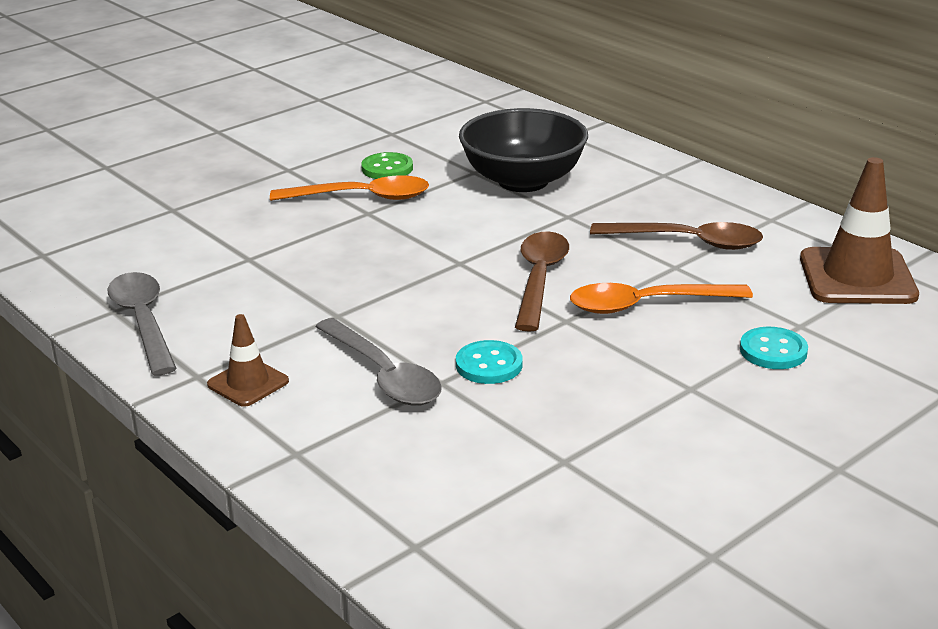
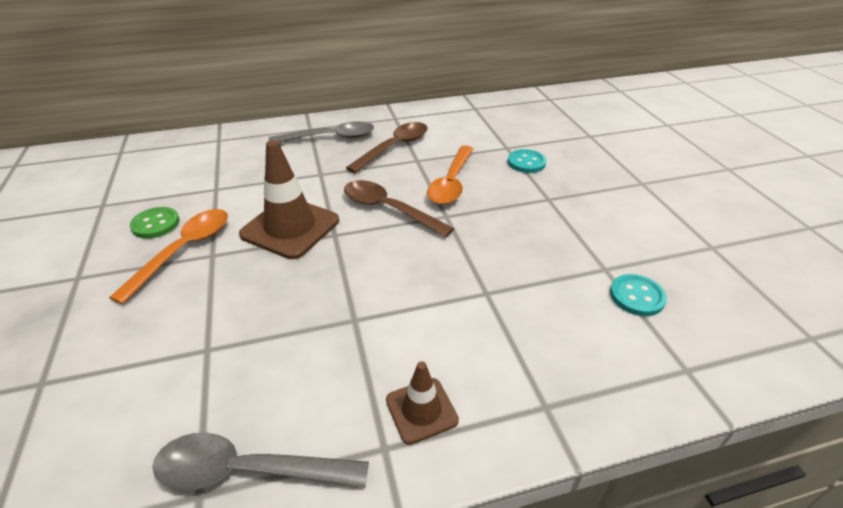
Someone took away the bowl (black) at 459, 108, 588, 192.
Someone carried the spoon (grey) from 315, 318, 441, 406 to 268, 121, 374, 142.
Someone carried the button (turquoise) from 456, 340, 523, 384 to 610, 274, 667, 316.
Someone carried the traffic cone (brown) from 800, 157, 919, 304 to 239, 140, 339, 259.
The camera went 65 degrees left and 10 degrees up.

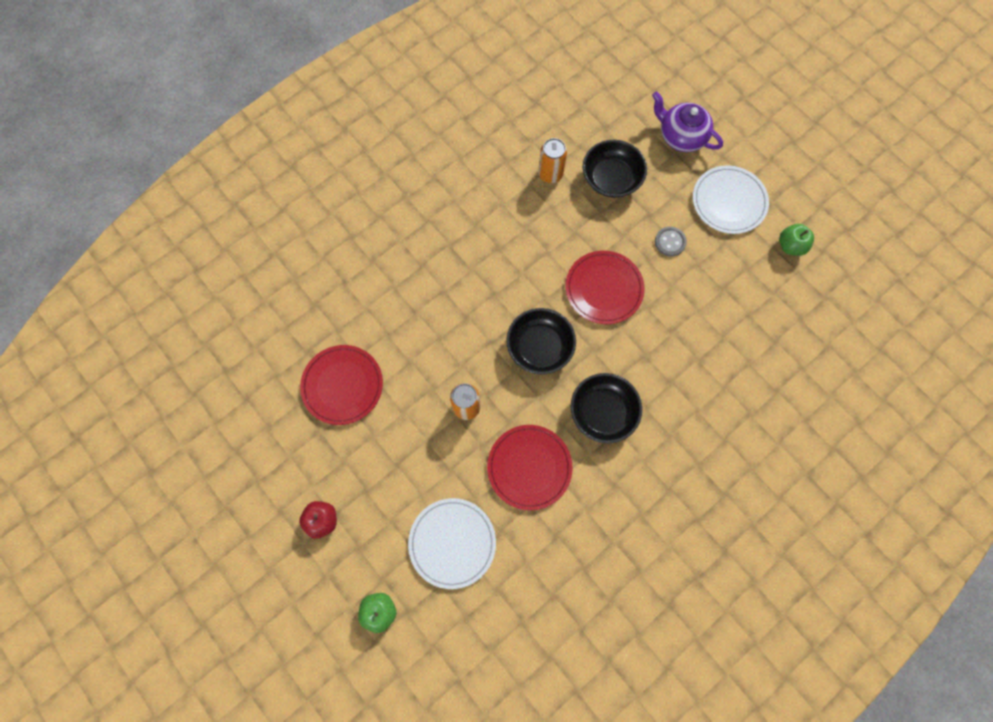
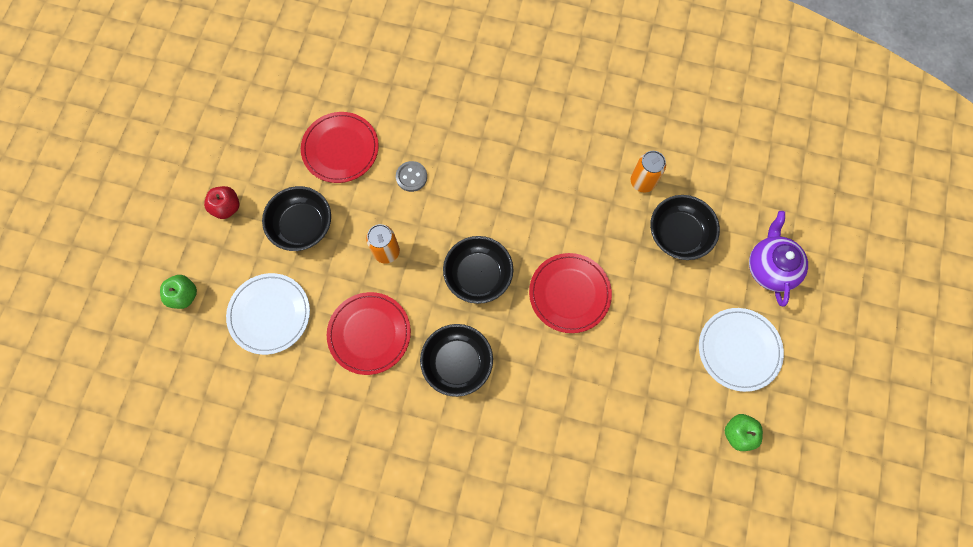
Someone put down the bowl (black) at 262, 186, 331, 251.
Someone carried the button (grey) from 655, 227, 687, 257 to 396, 161, 427, 192.
The camera went 55 degrees right and 0 degrees up.

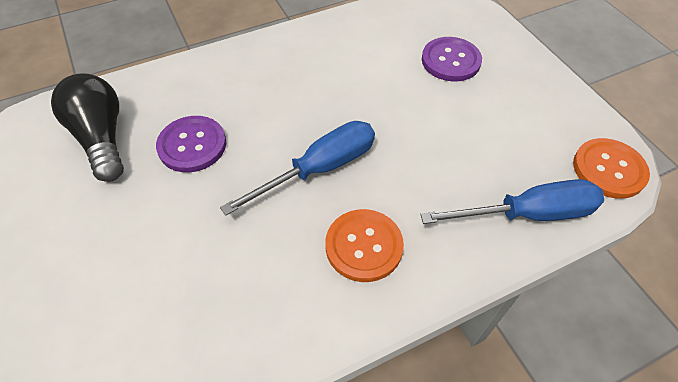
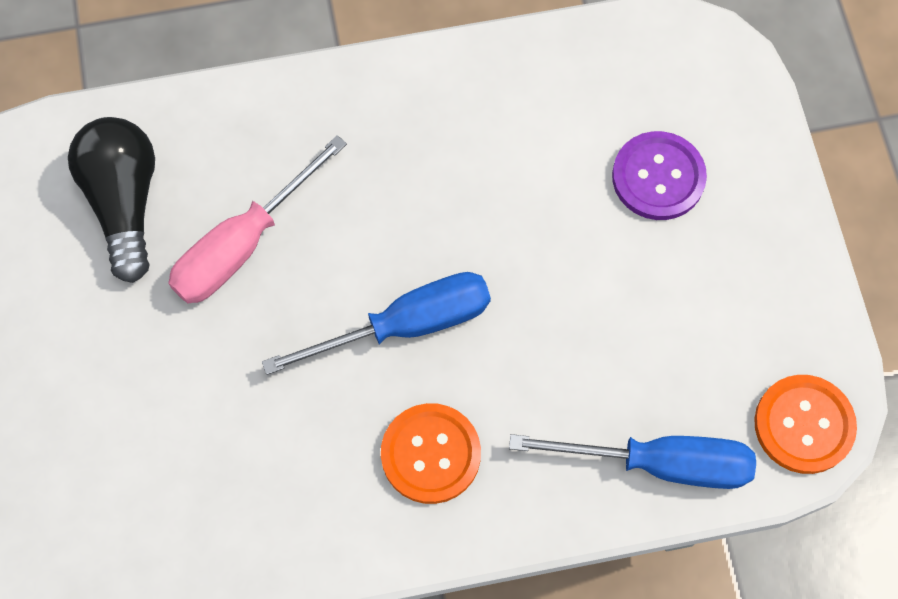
Someone swapped the button (purple) at 156, 116, 226, 173 for the screwdriver (pink) at 168, 135, 347, 304.
The camera went 15 degrees right and 15 degrees up.

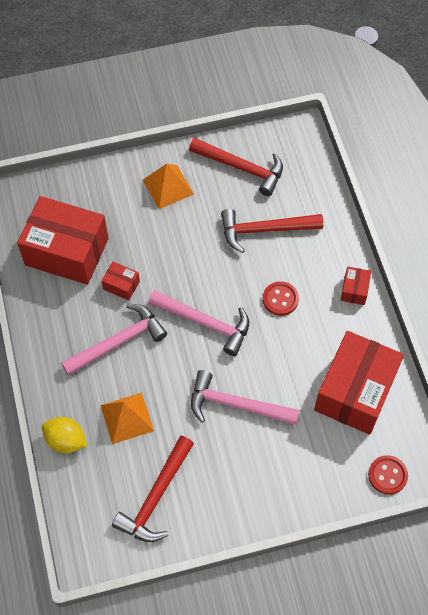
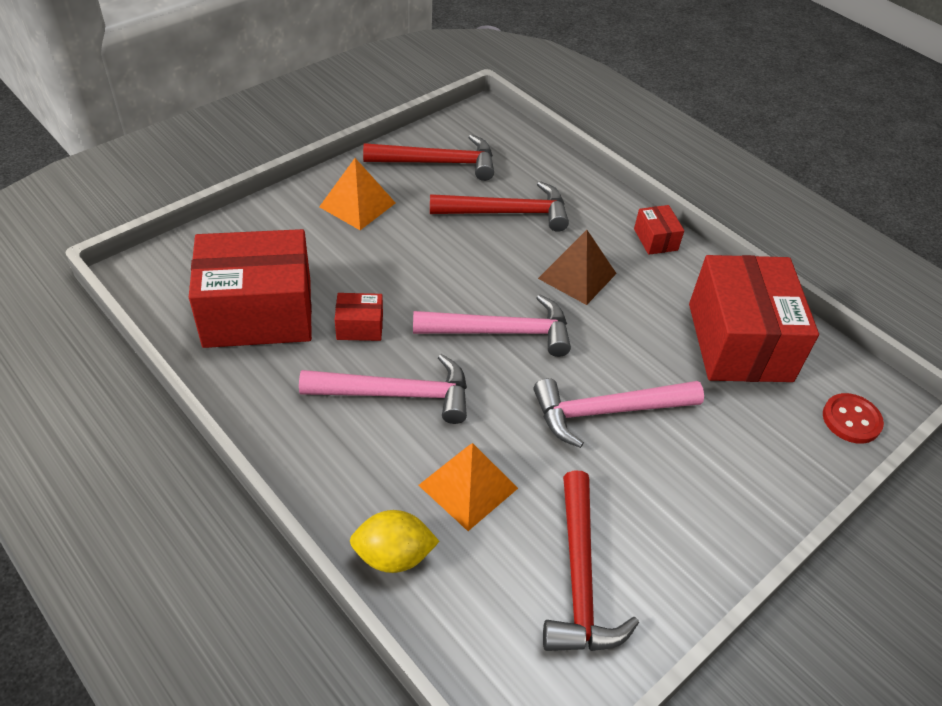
Someone swapped the button (red) at 263, 281, 299, 316 for the pyramid (brown) at 538, 230, 617, 305.
Someone rotated the hammer (pink) at 61, 304, 167, 376 by 60 degrees clockwise.
Someone rotated the hammer (red) at 221, 209, 323, 253 by 150 degrees counterclockwise.
The camera went 30 degrees left and 15 degrees down.

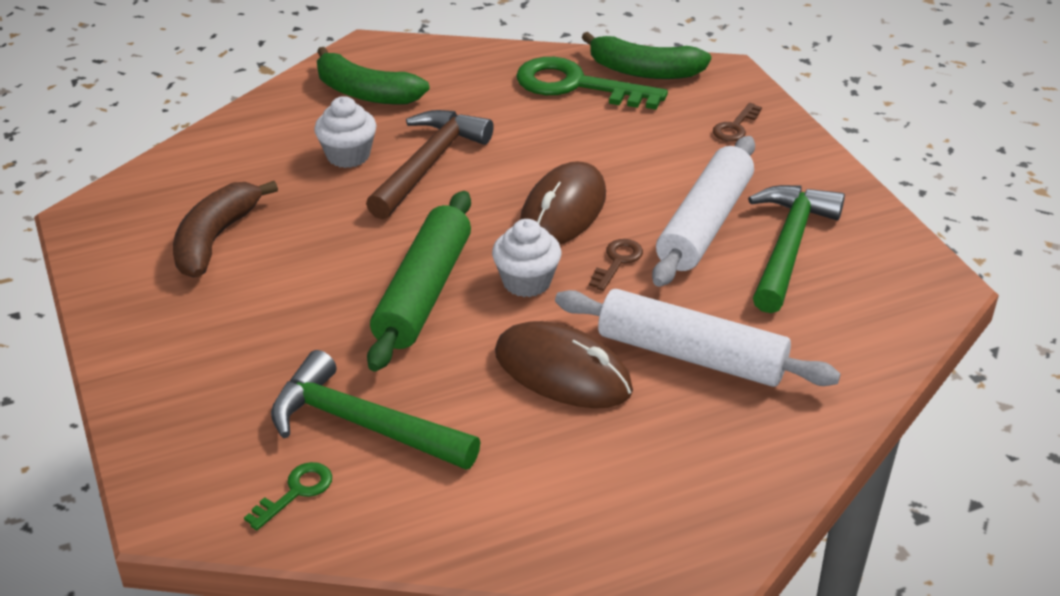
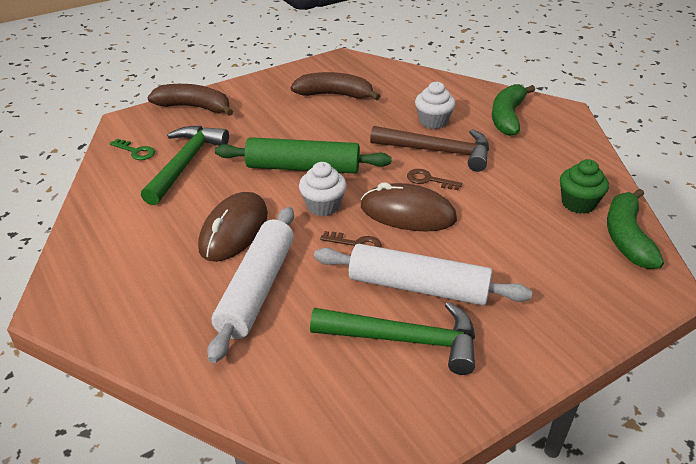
Someone put down the banana (brown) at 147, 84, 233, 116.
Someone carried the key (brown) from 713, 103, 762, 142 to 407, 169, 462, 190.
Someone swapped the key (green) at 516, 57, 668, 110 for the cupcake (green) at 560, 159, 609, 214.
The camera went 80 degrees right and 0 degrees up.

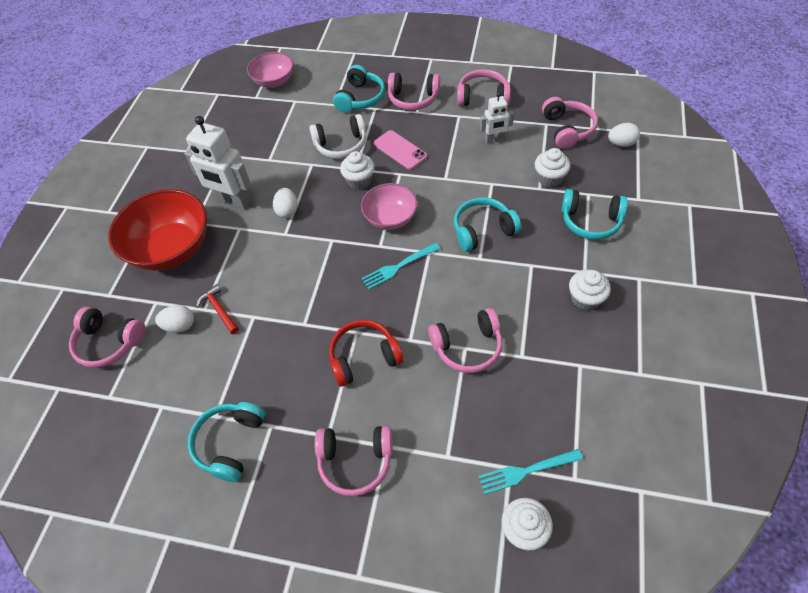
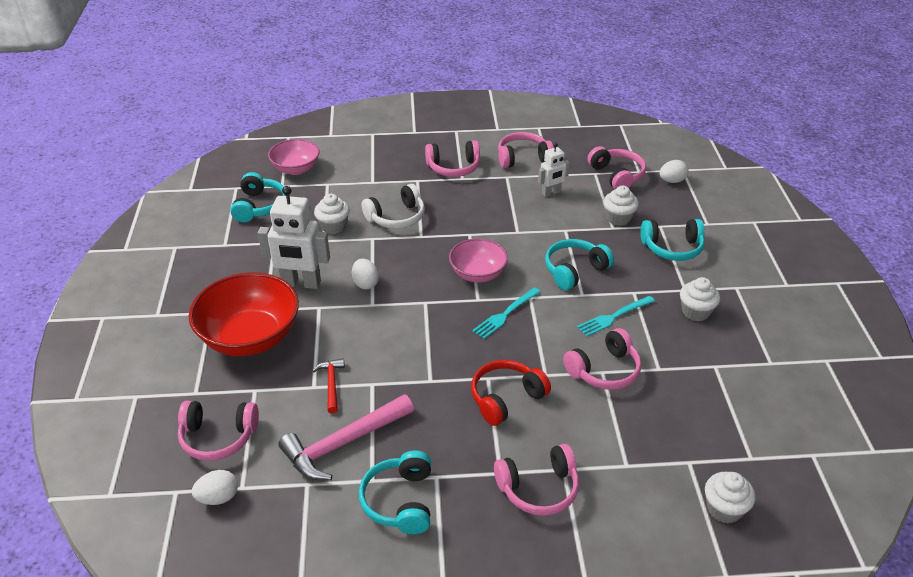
Someone took away the phone (pink) at 373, 130, 427, 170.
Someone put down the hammer (pink) at 279, 394, 414, 480.
Someone carried the egg (white) from 155, 305, 194, 333 to 192, 470, 238, 505.
Someone carried the headphones (turquoise) from 333, 65, 385, 112 to 230, 172, 286, 222.
Someone carried the cupcake (white) from 340, 151, 375, 190 to 314, 194, 350, 234.
Someone carried the fork (turquoise) from 478, 449, 583, 494 to 577, 296, 655, 337.
Someone rotated the hammer (red) at 196, 284, 239, 334 by 45 degrees clockwise.
The camera went 20 degrees left and 15 degrees down.

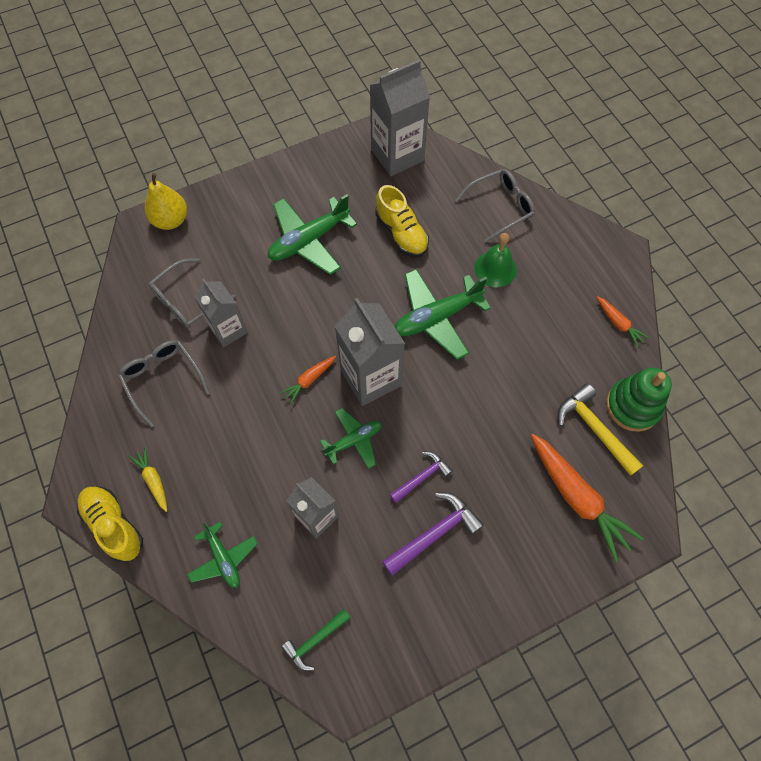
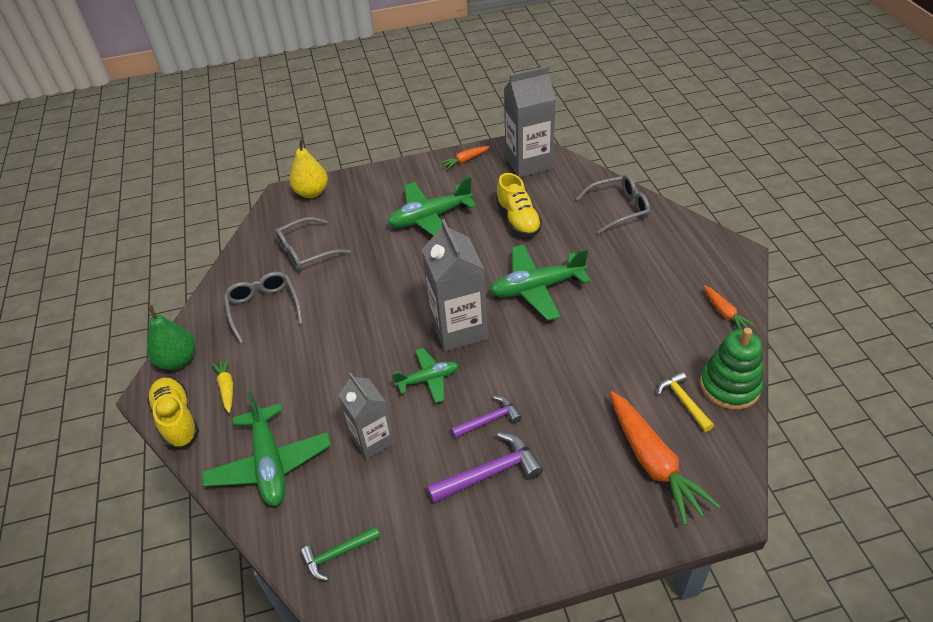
Someone took away the carton (grey) at 194, 279, 248, 347.
Someone took away the bell (green) at 474, 233, 517, 287.
Someone put down the pear (green) at 147, 305, 195, 370.
Someone carried the carrot (orange) from 280, 356, 336, 404 to 440, 146, 490, 170.
Someone scaled the plane (green) at 187, 521, 258, 588 by 1.67.
Someone scaled the hammer (yellow) at 558, 384, 643, 476 by 0.65.
The camera went 15 degrees right and 20 degrees down.

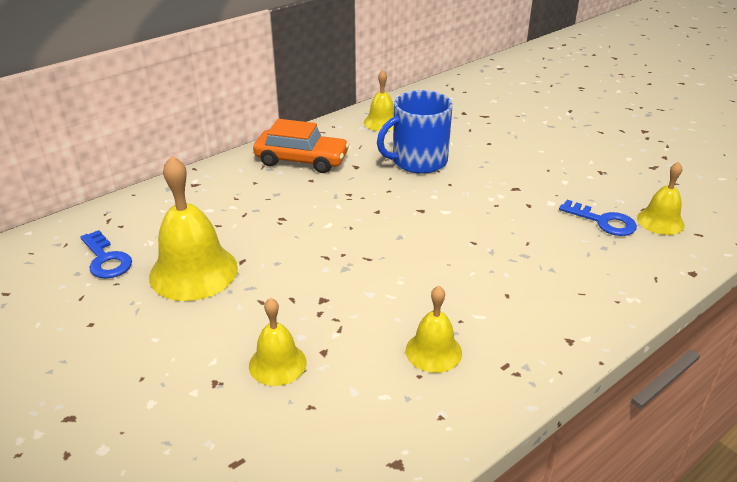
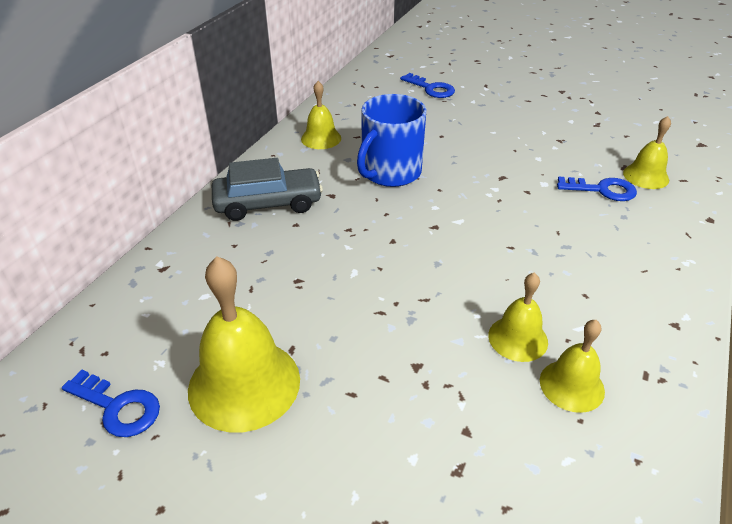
Someone put down the key (blue) at 400, 73, 455, 98.
Someone carried the bell (yellow) from 249, 298, 307, 386 to 488, 272, 548, 362.
Someone repainted the car (orange) at 253, 119, 349, 173, which became the car (grey) at 212, 158, 323, 221.
The camera went 25 degrees left and 5 degrees up.

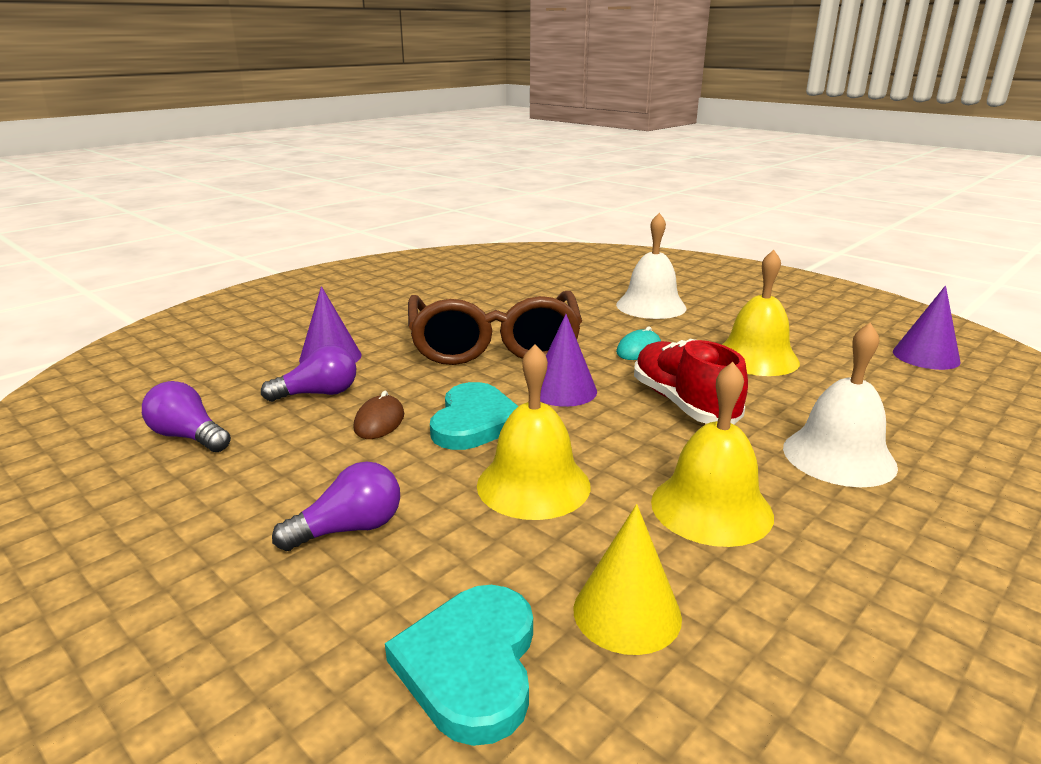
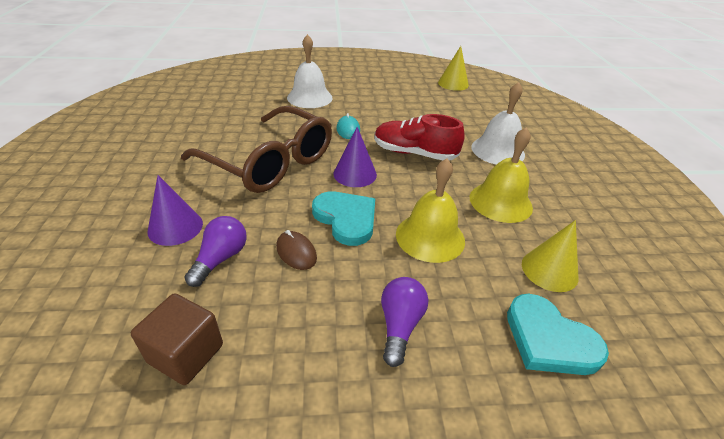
Someone took away the bell (yellow) at 722, 250, 800, 376.
Someone swapped the light bulb (purple) at 142, 381, 231, 452 for the cube (brown) at 131, 293, 223, 385.
Someone repainted the cone (purple) at 893, 286, 961, 370, which became the cone (yellow) at 438, 46, 469, 91.
The camera went 50 degrees left and 15 degrees up.

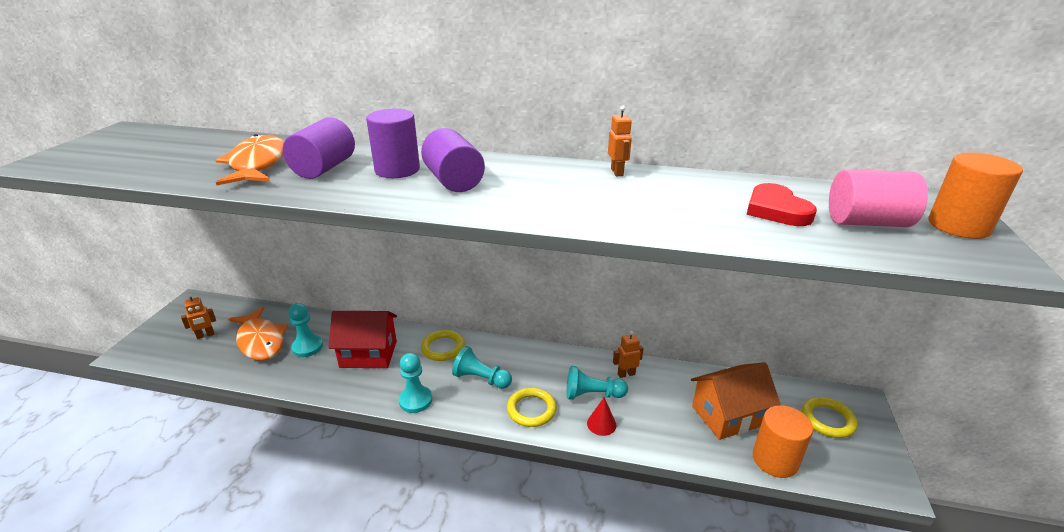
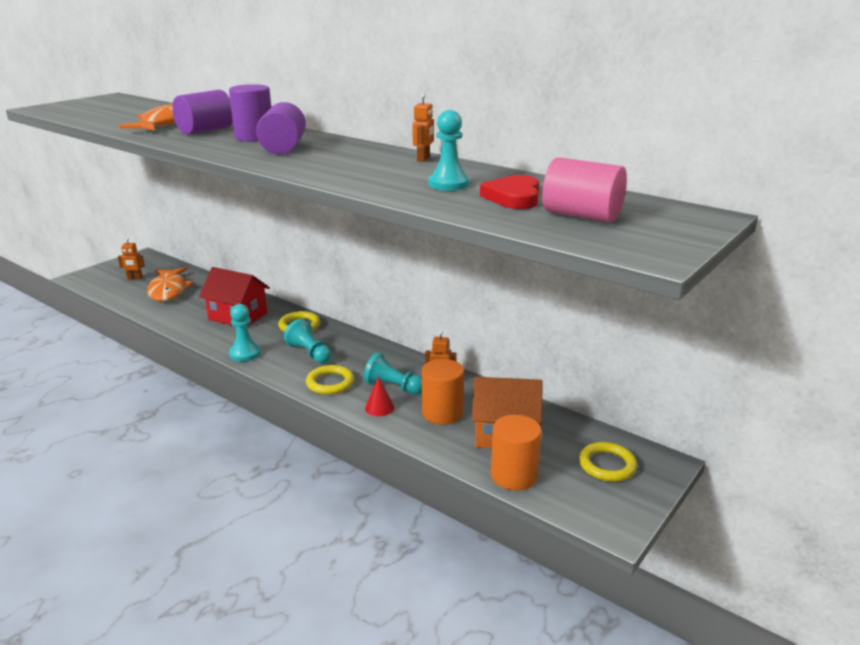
Someone carried the pawn (turquoise) from 288, 303, 323, 357 to 429, 110, 469, 190.
Someone carried the cylinder (orange) from 928, 153, 1023, 239 to 422, 359, 464, 425.
The camera went 25 degrees right and 5 degrees down.

